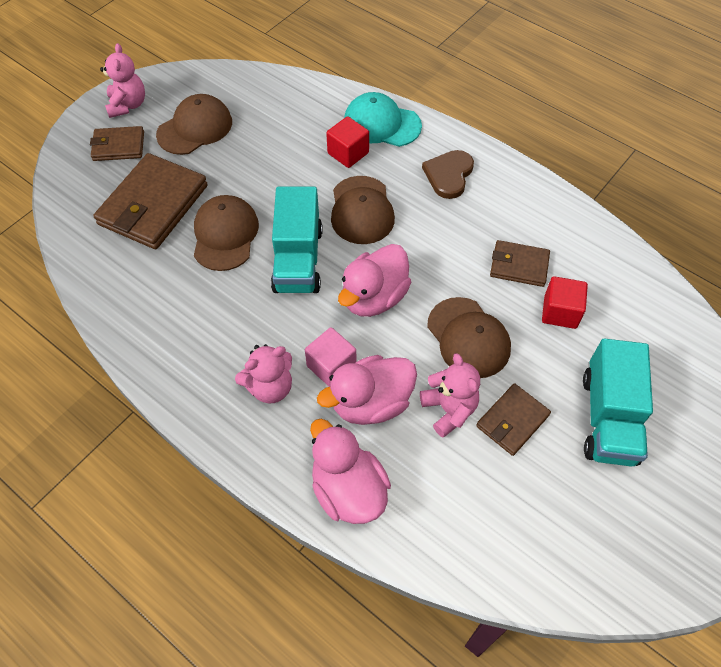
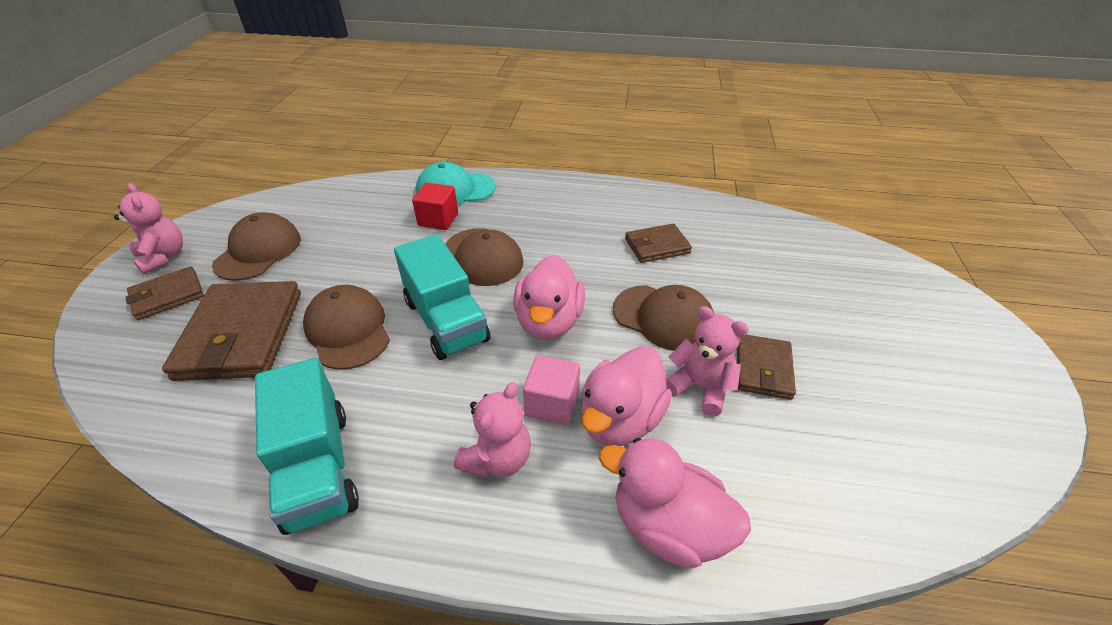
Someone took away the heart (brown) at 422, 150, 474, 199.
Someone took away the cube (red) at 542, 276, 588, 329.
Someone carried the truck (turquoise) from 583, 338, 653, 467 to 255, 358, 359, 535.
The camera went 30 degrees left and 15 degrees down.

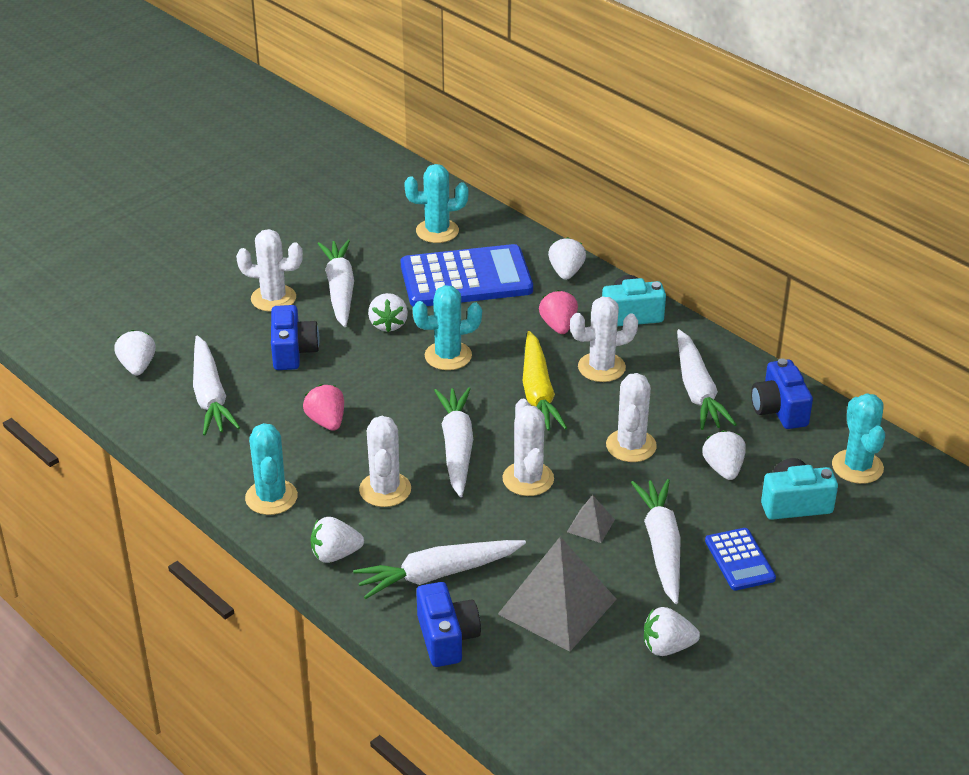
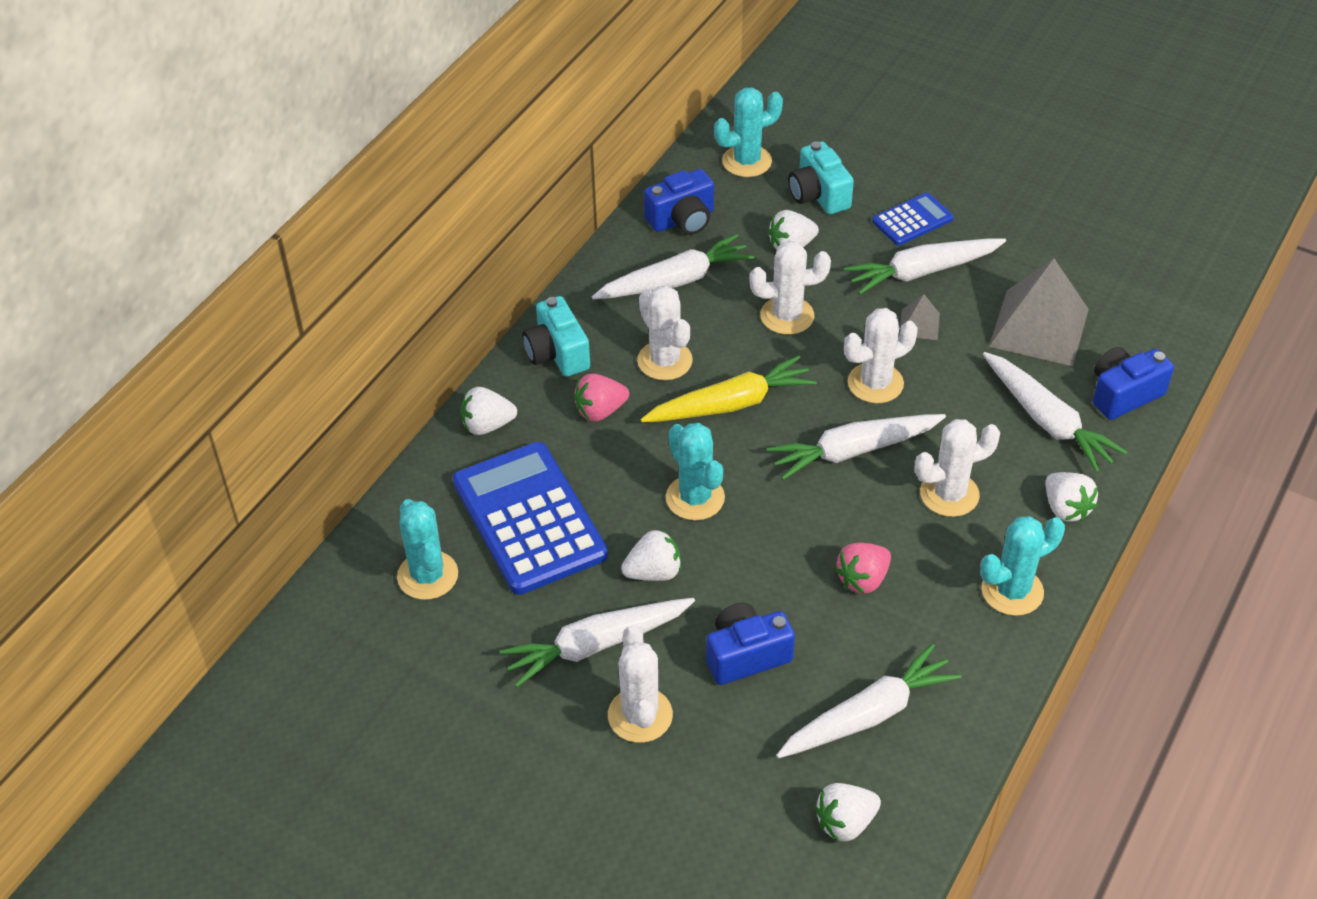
Someone took away the strawberry (white) at 644, 607, 700, 656.
The camera went 105 degrees left and 10 degrees up.

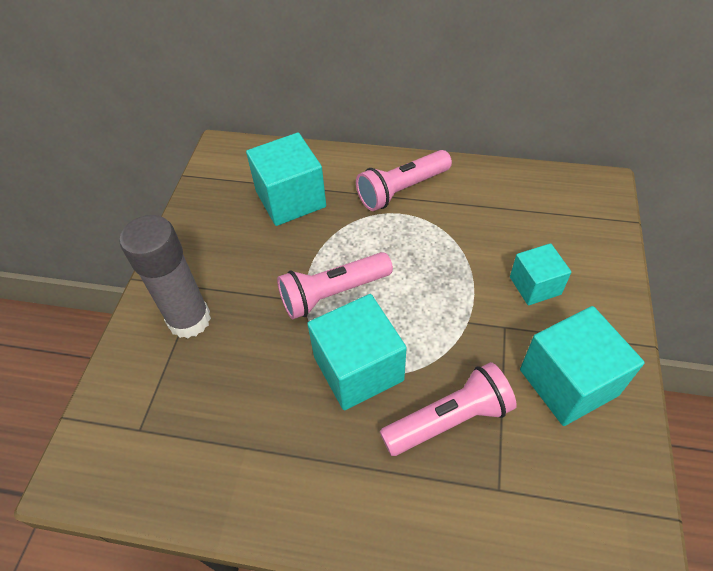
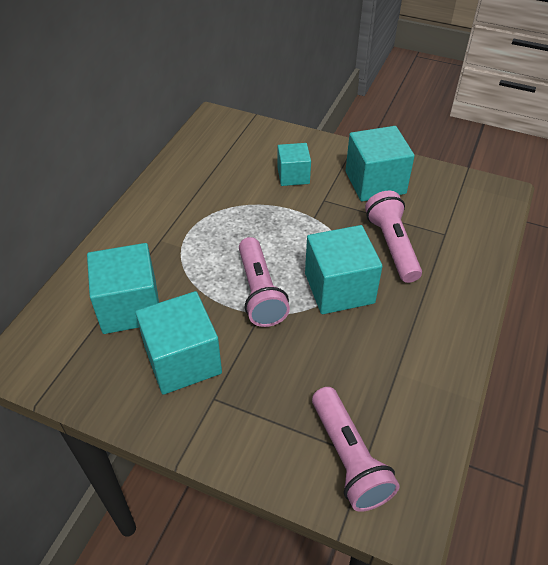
Someone took away the glue stick (grey) at 119, 215, 211, 339.
Someone put down the cube (turquoise) at 135, 291, 222, 395.
Someone carried the flashlight (pink) from 356, 150, 452, 211 to 312, 387, 400, 512.
The camera went 80 degrees left and 5 degrees down.

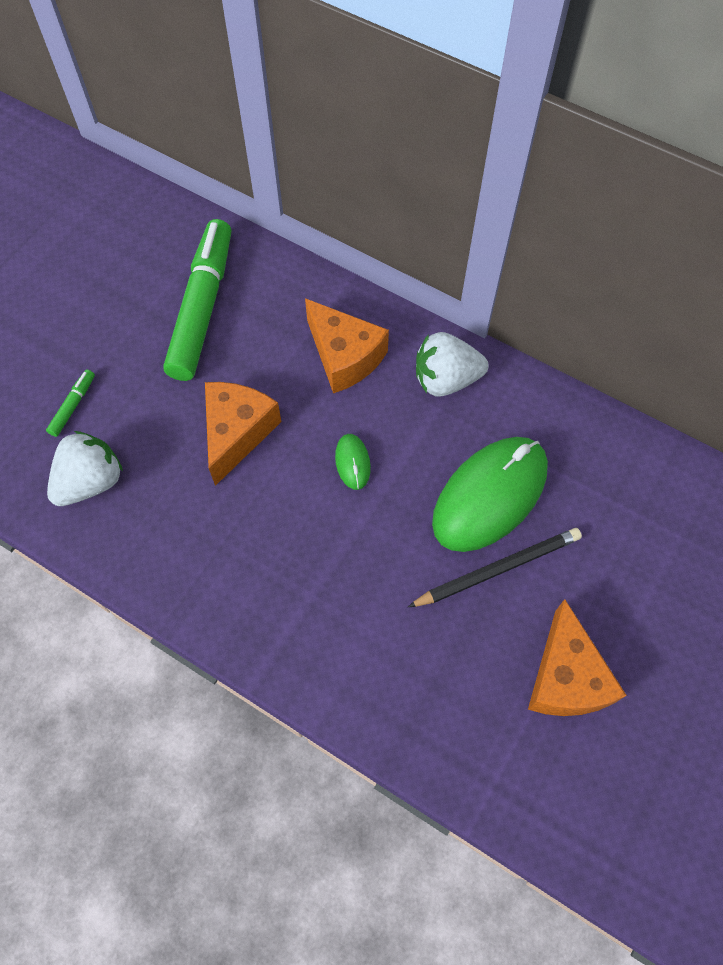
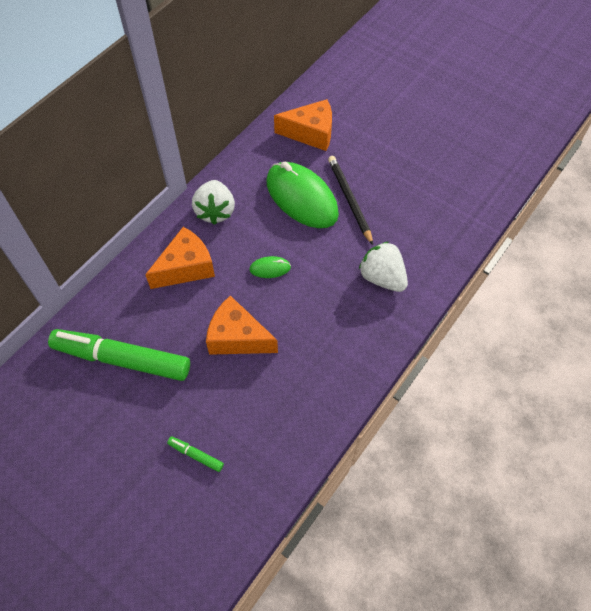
Someone carried the strawberry (white) from 47, 431, 123, 506 to 359, 242, 408, 292.
Someone carried the cheese (orange) from 528, 599, 627, 716 to 274, 99, 332, 151.
The camera went 85 degrees left and 5 degrees down.

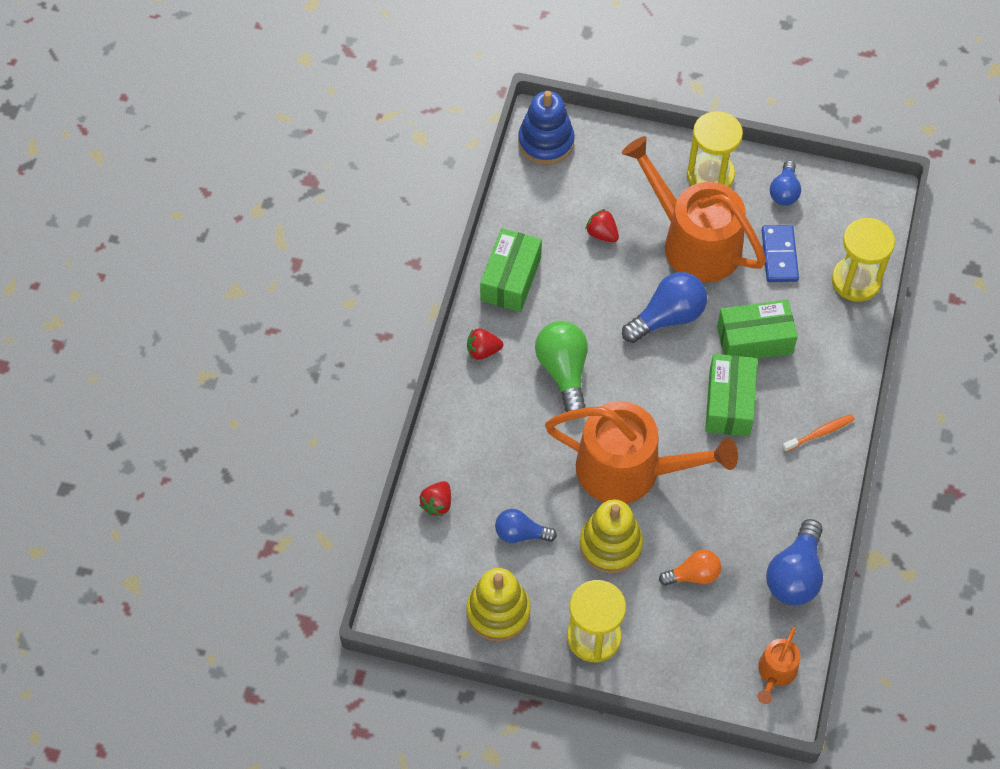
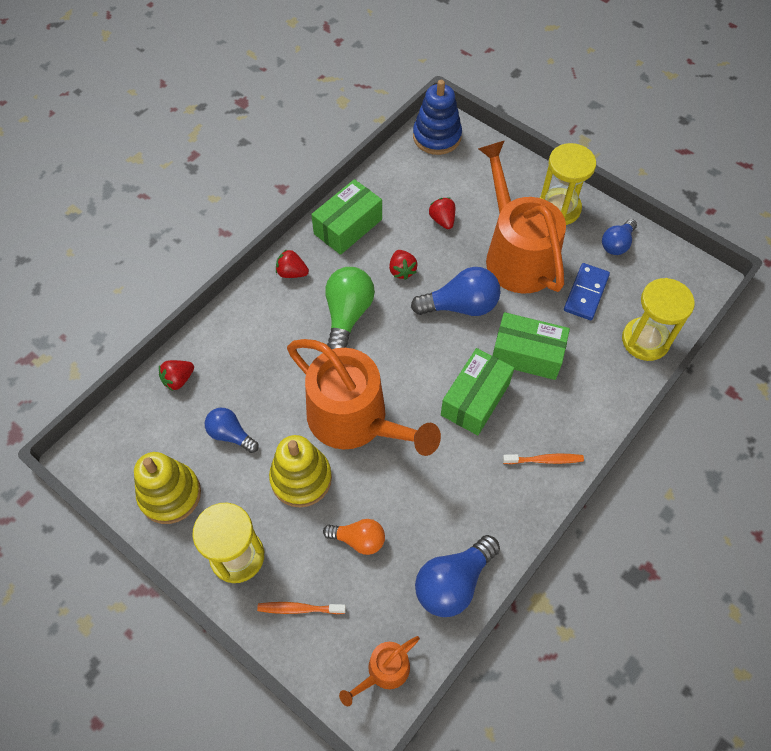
Someone put down the toothbrush (orange) at 257, 602, 346, 614.
Someone put down the strawberry (red) at 389, 250, 417, 280.
The camera went 25 degrees right and 0 degrees up.

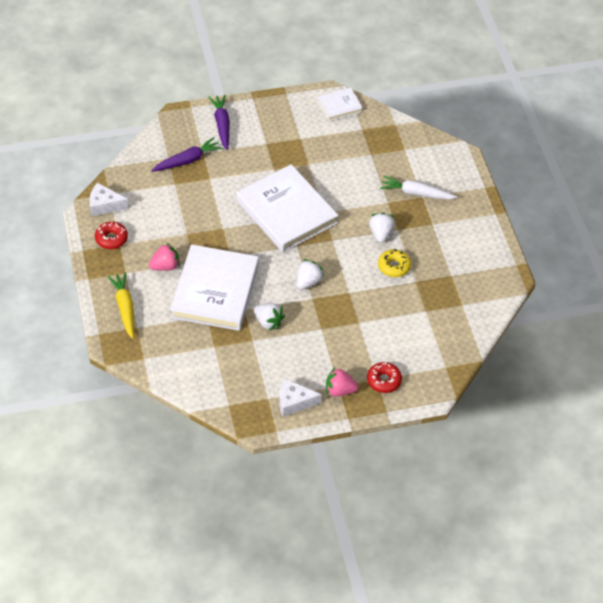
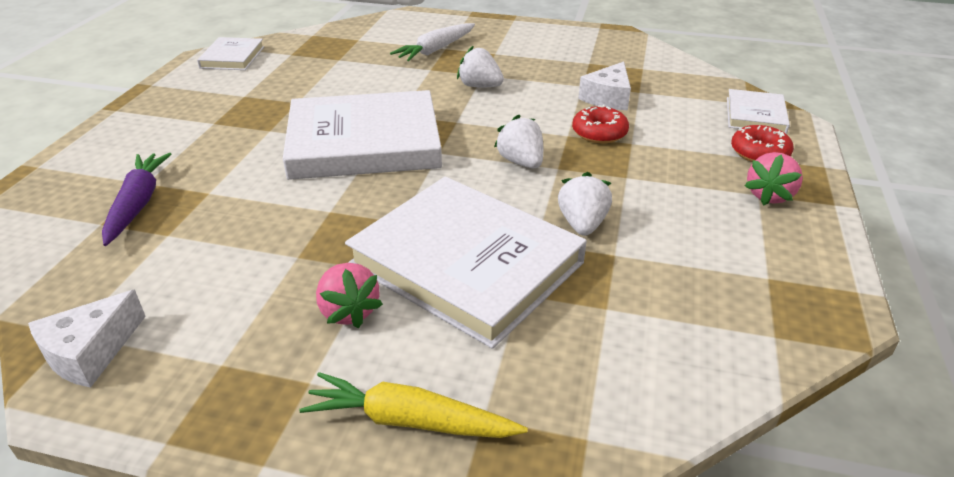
Someone took away the carrot (purple) at 209, 95, 230, 150.
Someone took away the donut (yellow) at 378, 249, 411, 277.
Someone put down the book (white) at 727, 89, 790, 134.
Someone carried the donut (red) from 95, 222, 128, 249 to 572, 105, 629, 143.
Someone carried the cheese (white) from 280, 378, 322, 417 to 578, 61, 631, 110.
Someone rotated the strawberry (pink) at 149, 243, 180, 271 by 150 degrees clockwise.
Someone rotated the strawberry (white) at 254, 303, 285, 331 by 60 degrees counterclockwise.
The camera went 60 degrees left and 15 degrees down.

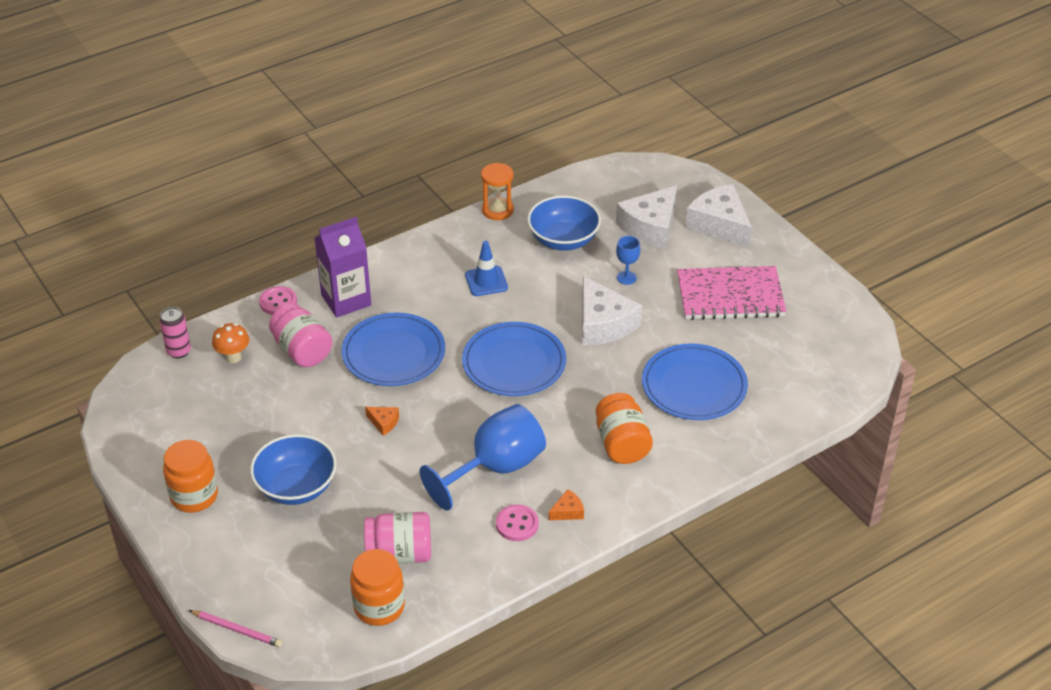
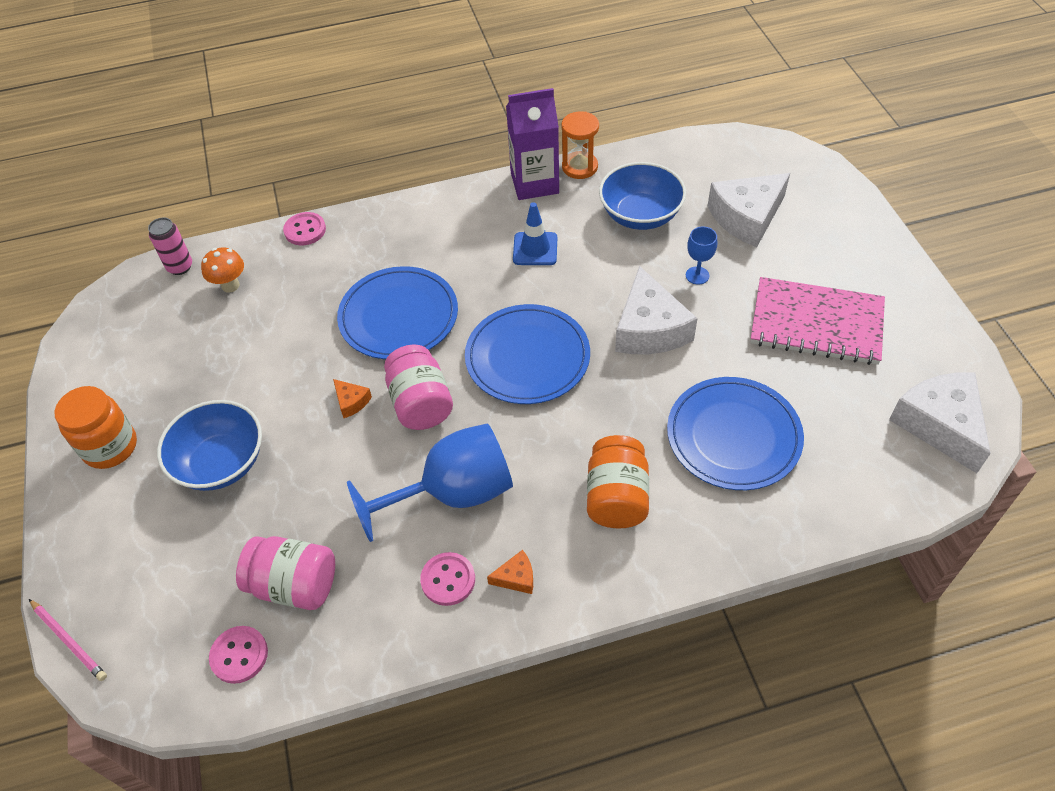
Someone carried the jar (pink) from 269, 304, 332, 367 to 384, 344, 453, 430.
Someone carried the carton (purple) from 315, 217, 371, 318 to 506, 88, 559, 200.
Someone carried the cheese (white) from 685, 184, 752, 247 to 889, 372, 991, 473.
Someone swapped the jar (orange) at 350, 549, 405, 626 for the button (pink) at 209, 626, 268, 684.
The camera went 20 degrees right and 10 degrees up.

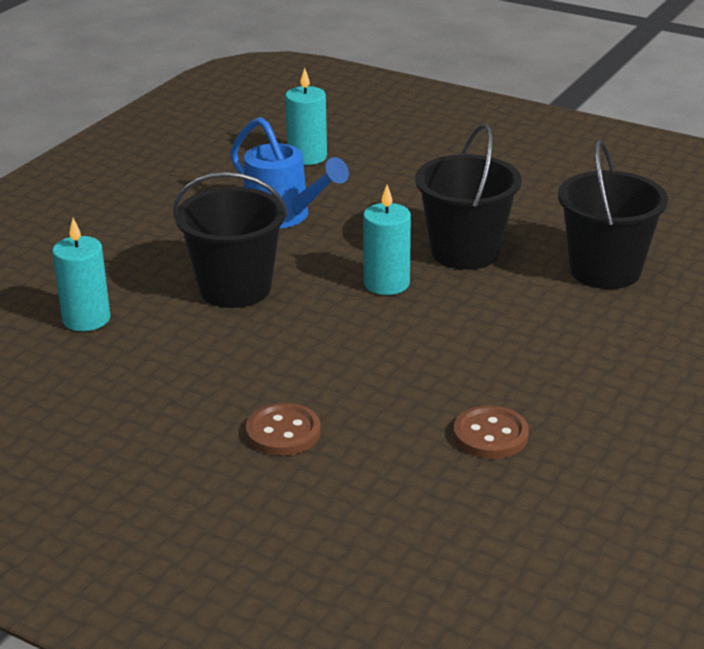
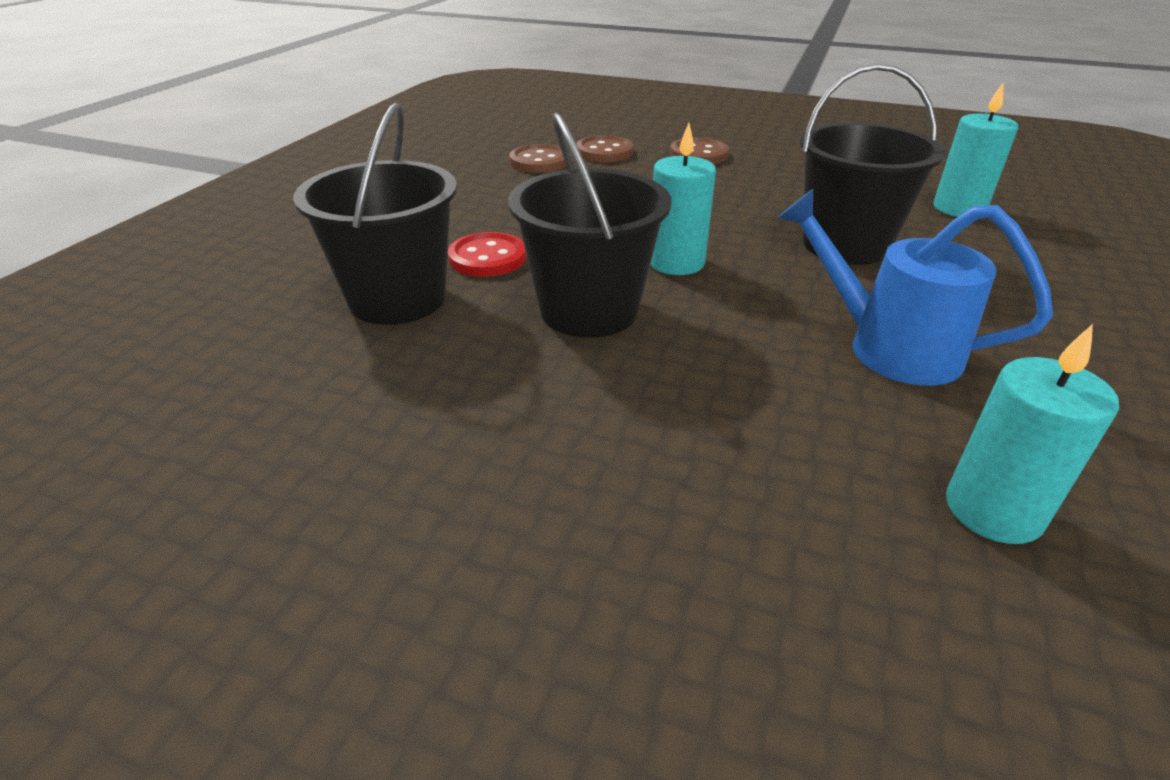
Someone put down the button (red) at 448, 232, 526, 277.
Someone put down the button (brown) at 576, 135, 634, 162.
The camera went 170 degrees right and 5 degrees up.

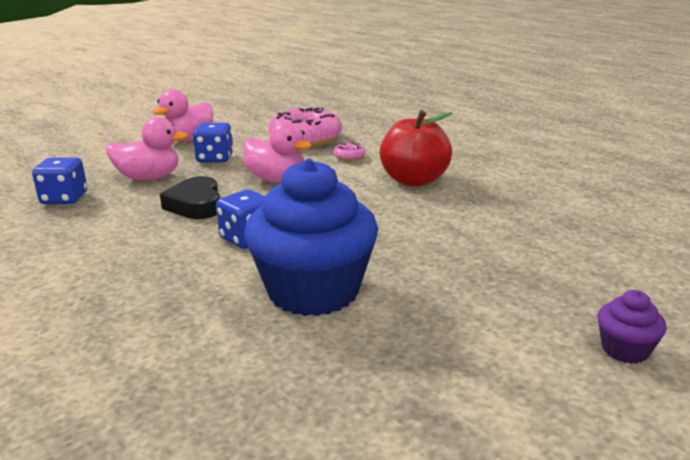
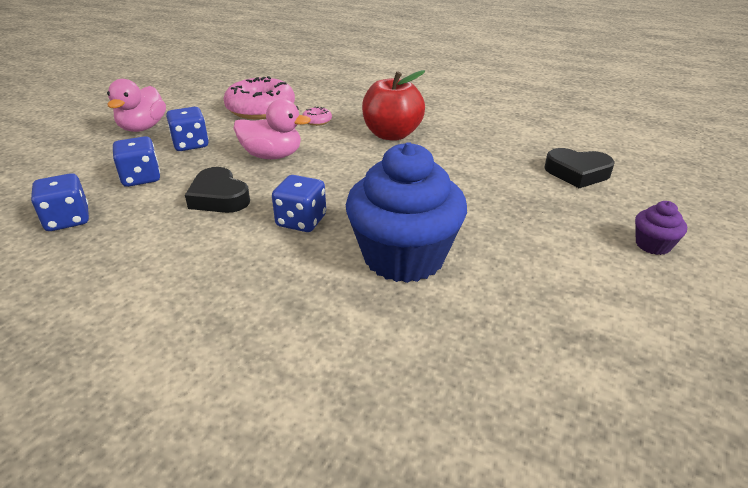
Someone put down the heart (black) at 544, 148, 615, 188.
Someone swapped the duck (pink) at 106, 117, 189, 180 for the dice (blue) at 112, 136, 160, 187.
The camera went 25 degrees left and 10 degrees up.

